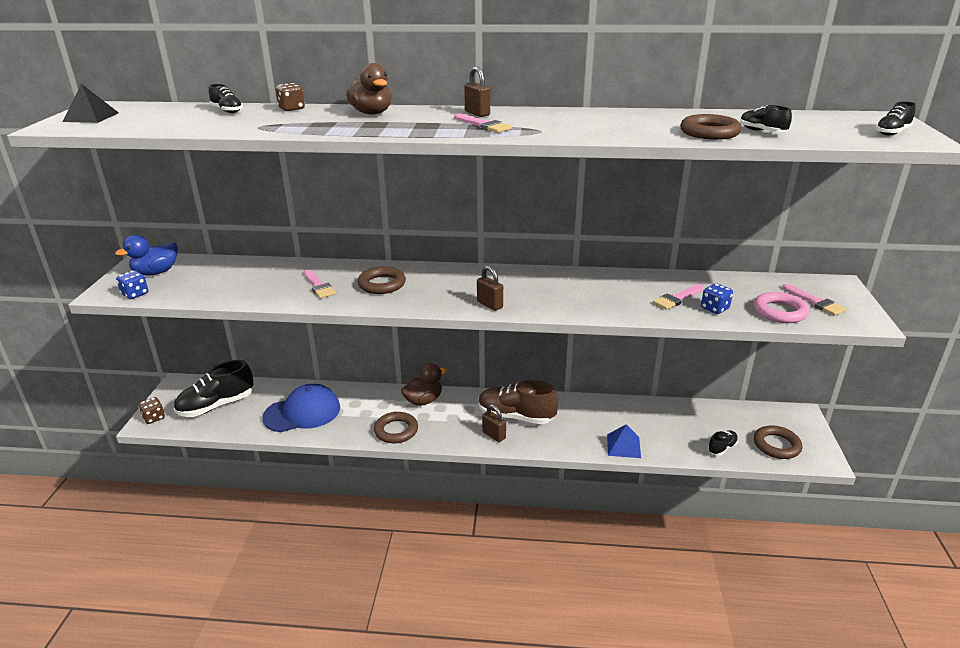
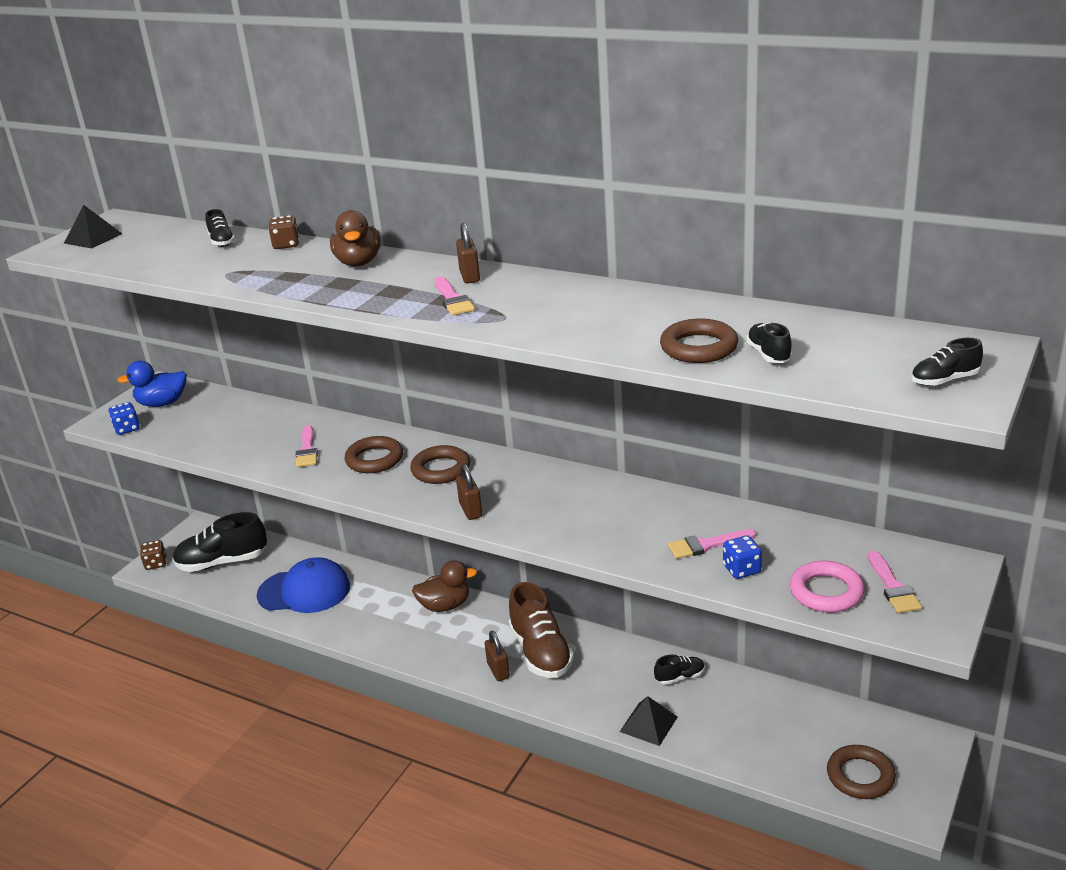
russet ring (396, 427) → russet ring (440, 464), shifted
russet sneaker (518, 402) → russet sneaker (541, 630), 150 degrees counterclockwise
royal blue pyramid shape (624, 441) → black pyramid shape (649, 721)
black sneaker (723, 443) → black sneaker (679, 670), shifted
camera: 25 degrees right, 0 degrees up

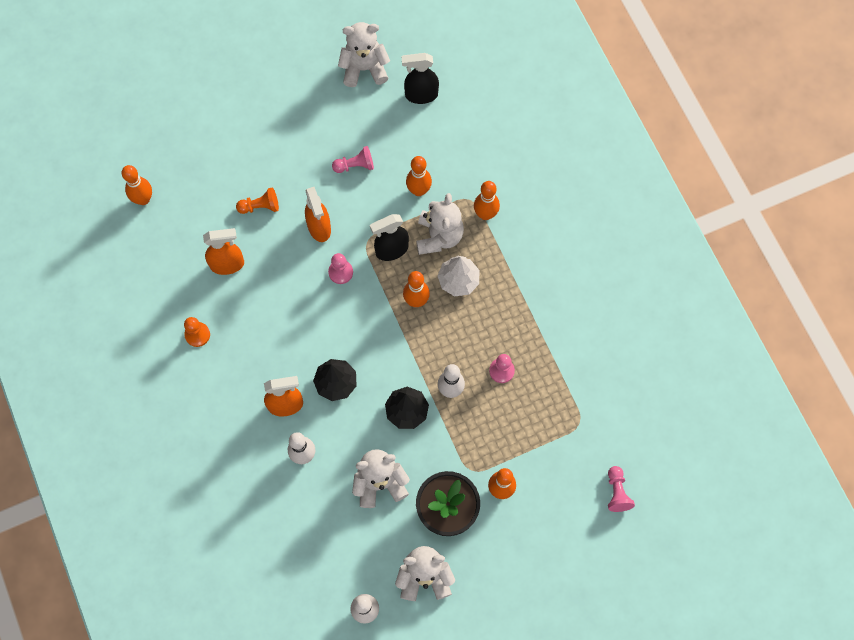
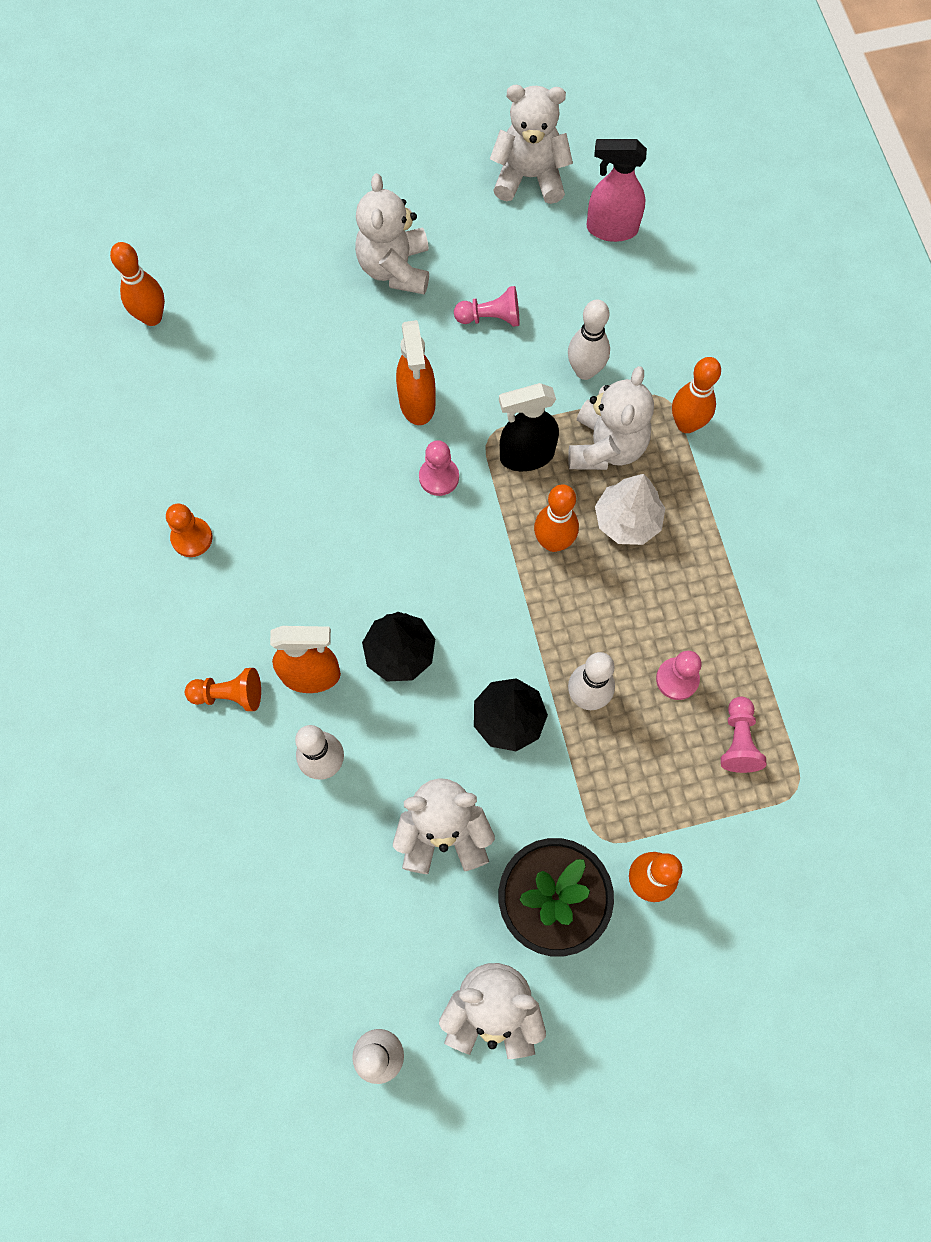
bright orange spray bottle (223, 251) → -
bright orange chess pawn (257, 201) → bright orange chess pawn (223, 689), shifted
black spray bottle (420, 78) → pink spray bottle (617, 190)
bright orange tenpin (419, 176) → pure white tenpin (589, 339)
pink chess pawn (621, 489) → pink chess pawn (743, 735), shifted
- → pure white teddy (392, 233)
camera: 10 degrees right, 0 degrees up

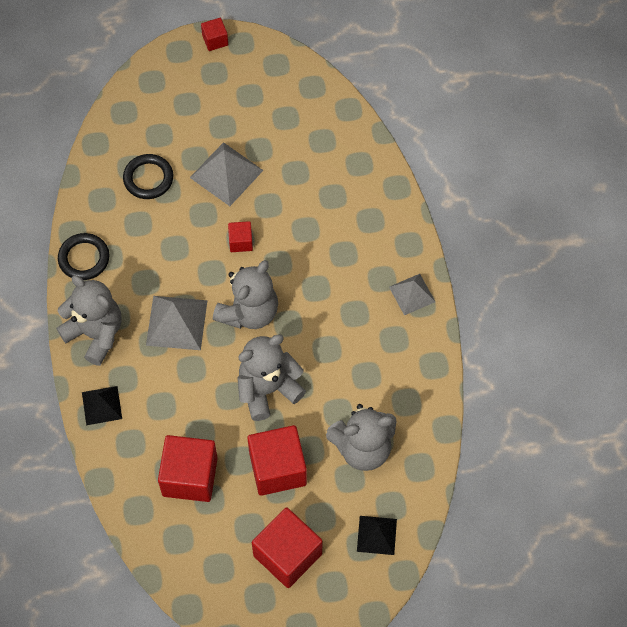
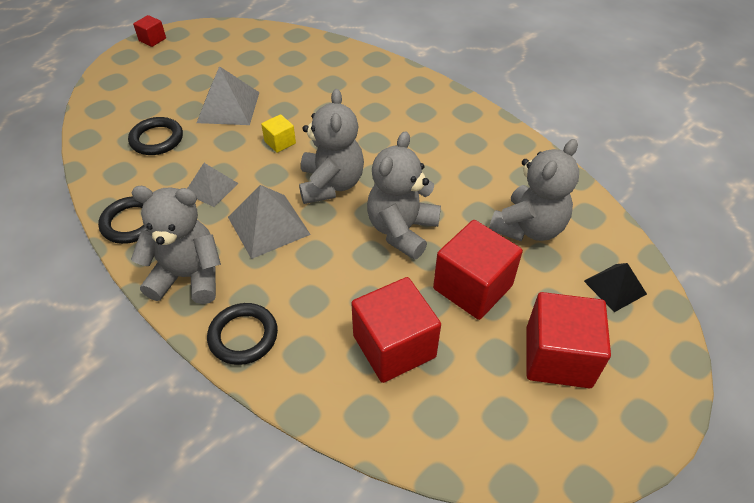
black pyramid shape (102, 405) → black ring (242, 334)
red block (240, 236) → yellow block (278, 133)
grey pyramid shape (412, 294) → grey pyramid shape (212, 185), shifted
camera: 35 degrees left, 15 degrees down

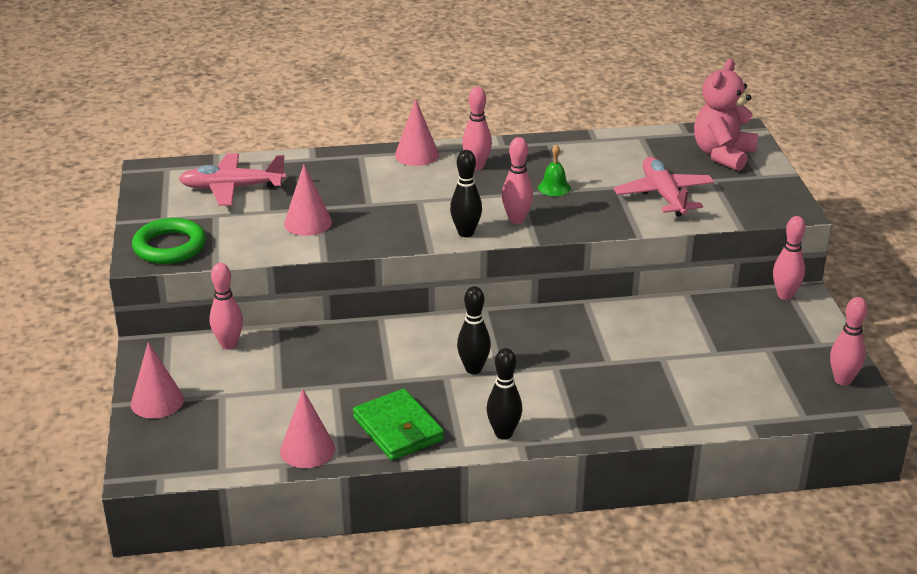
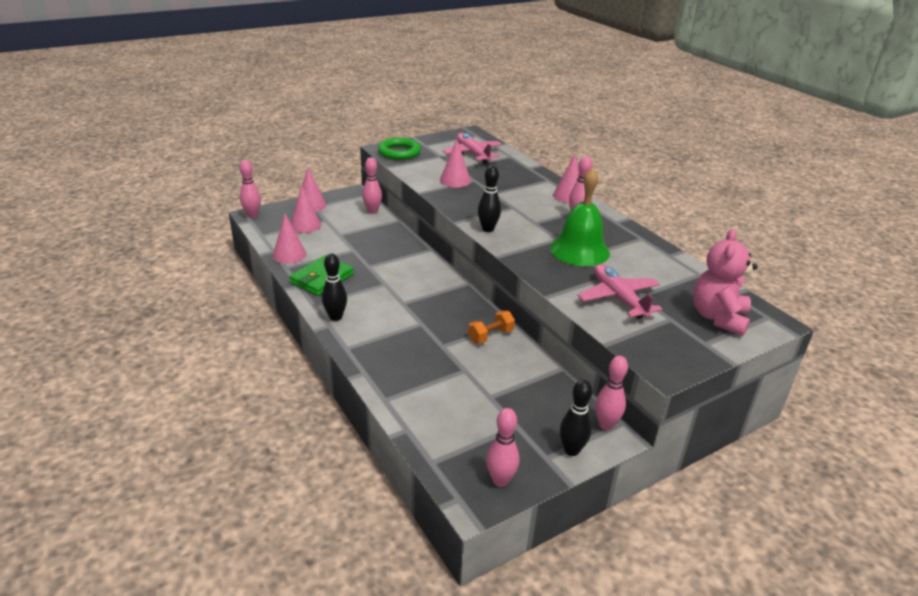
black tenpin (474, 330) → black tenpin (576, 417), shifted
pink tenpin (517, 180) → pink tenpin (250, 189), shifted
emerald school bell (554, 170) → emerald school bell (580, 217), x2.28
pink plane (663, 187) → pink plane (619, 291), 75 degrees counterclockwise
pink teddy (726, 115) → pink teddy (725, 282), 75 degrees counterclockwise
- → pink solid cone (306, 209)
- → bright orange hand weight (491, 327)
camera: 65 degrees right, 0 degrees up

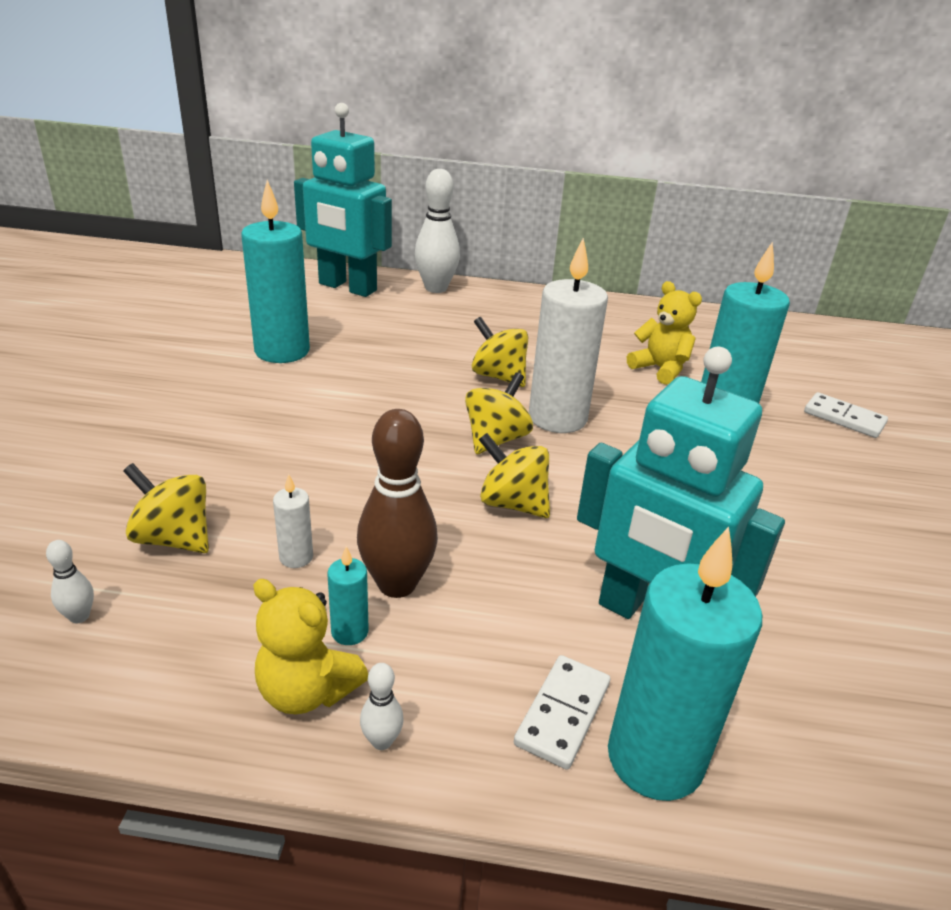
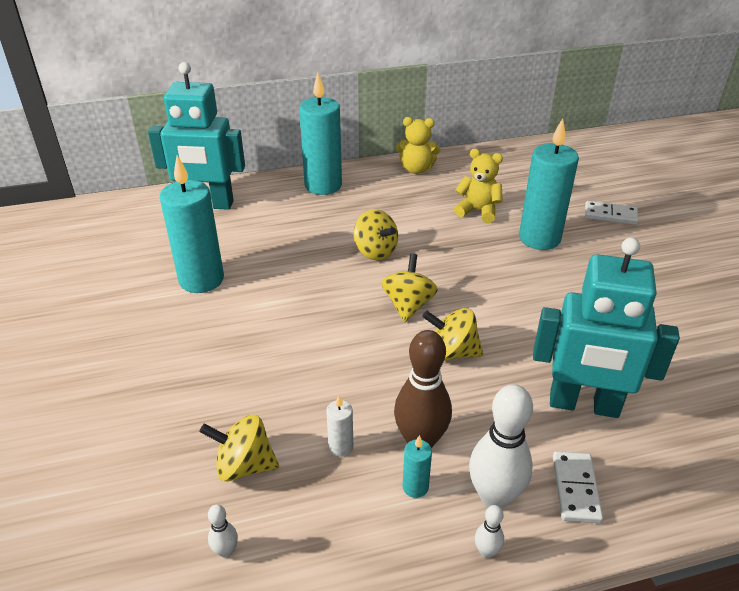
yellow teddy (310, 646) → yellow teddy (418, 145), shifted
pure white tenpin (437, 231) → pure white tenpin (501, 446), shifted
yellow spinning top (500, 352) → yellow spinning top (375, 234), 150 degrees counterclockwise
pure white pillar candle (568, 335) → -
turquoise pillar candle (685, 664) → turquoise pillar candle (320, 134), shifted
camera: 20 degrees left, 5 degrees up

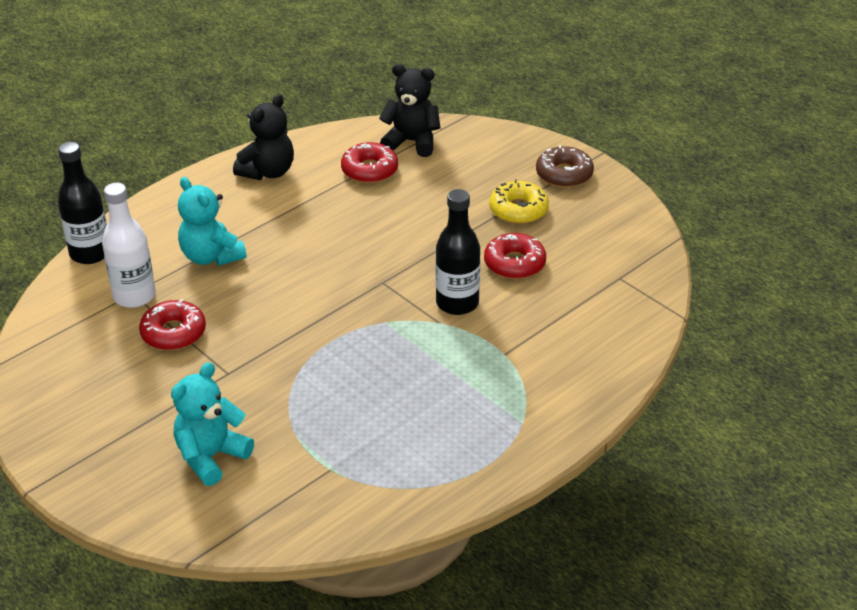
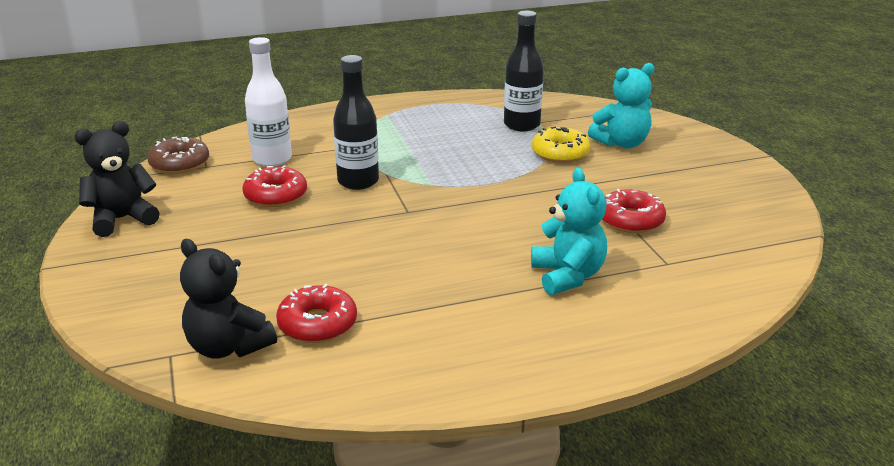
black drink bottle (82, 203) → black drink bottle (524, 71), shifted
pure white drink bottle (129, 245) → pure white drink bottle (268, 102), shifted
black teddy (263, 137) → black teddy (117, 179), shifted
yellow doughnut (519, 202) → yellow doughnut (561, 145), shifted
russet doughnut (565, 166) → russet doughnut (178, 155), shifted
camera: 155 degrees left, 10 degrees down

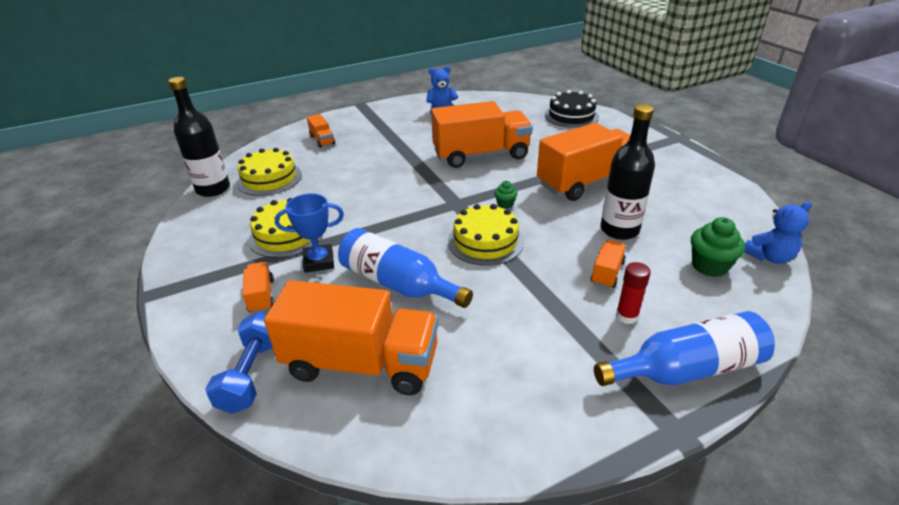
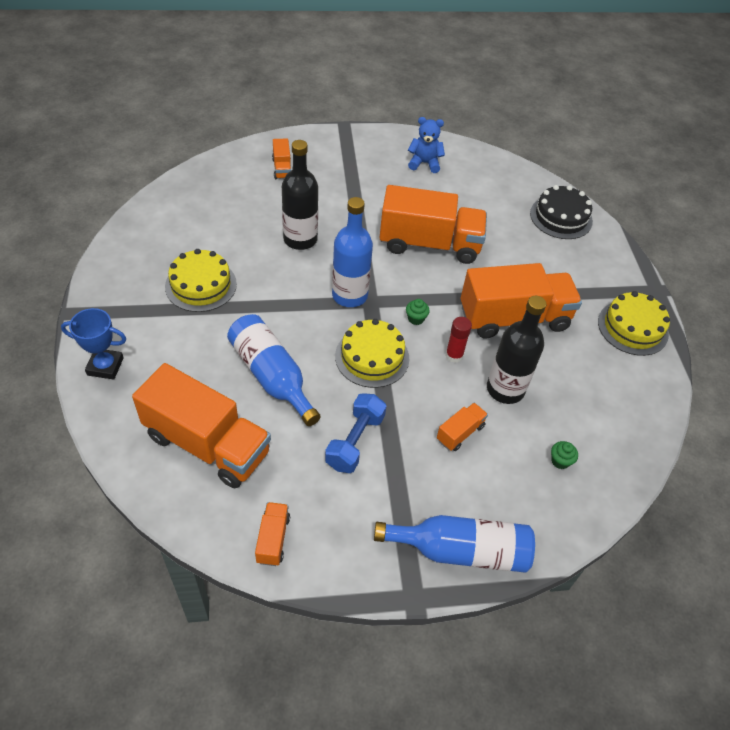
black drink bottle (199, 137) → black drink bottle (300, 195), shifted
royal blue hand weight (238, 363) → royal blue hand weight (355, 433), shifted
yellow cake (269, 172) → yellow cake (634, 323), shifted
bright orange lorry (258, 287) → bright orange lorry (272, 534), shifted
royal blue prize cup (309, 233) → royal blue prize cup (93, 344), shifted
red glue (633, 293) → red glue (458, 340), shifted
emerald muffin (718, 247) → emerald muffin (564, 455), x0.55
royal blue teddy (778, 232) → -
- → royal blue drink bottle (352, 252)
camera: 15 degrees right, 15 degrees up

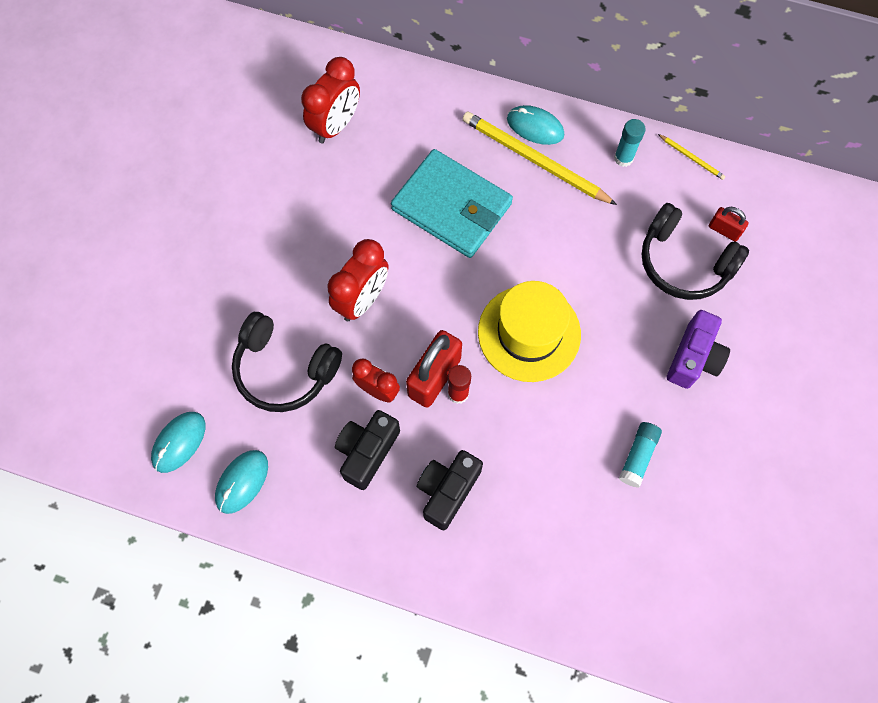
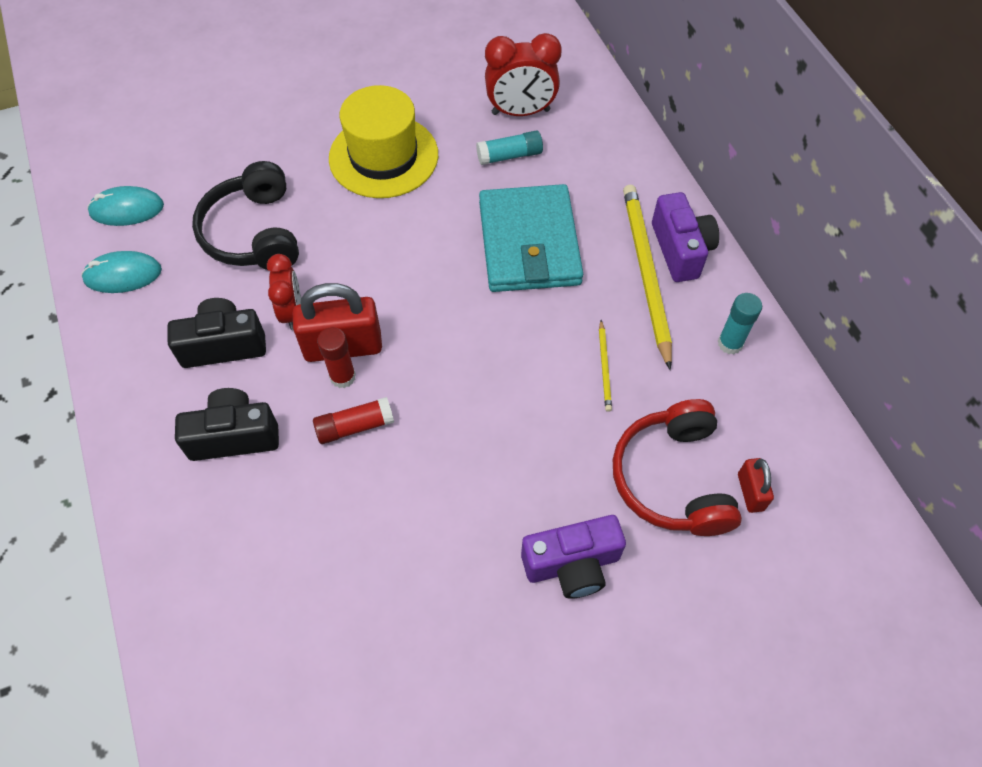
red bedside clock (357, 280) → -
yellow top hat (529, 331) → yellow top hat (383, 141), shifted
turquoise PC mouse (535, 125) → royal purple photo camera (685, 237)
turquoise glue (640, 454) → turquoise glue (509, 147), shifted
black over-ear headphones (695, 251) → red over-ear headphones (677, 467)
yellow wooden pencil (691, 157) → yellow wooden pencil (605, 366), shifted
- → red glue (353, 420)
camera: 50 degrees right, 10 degrees down

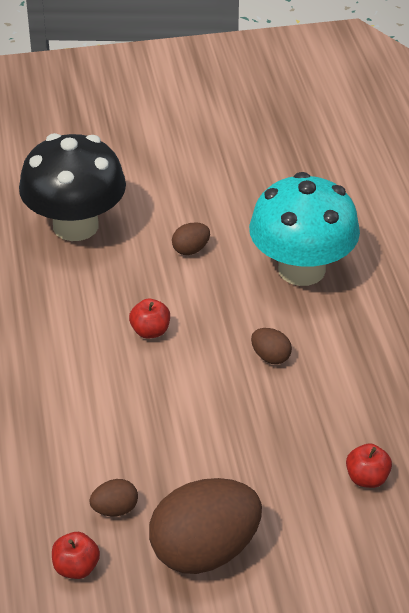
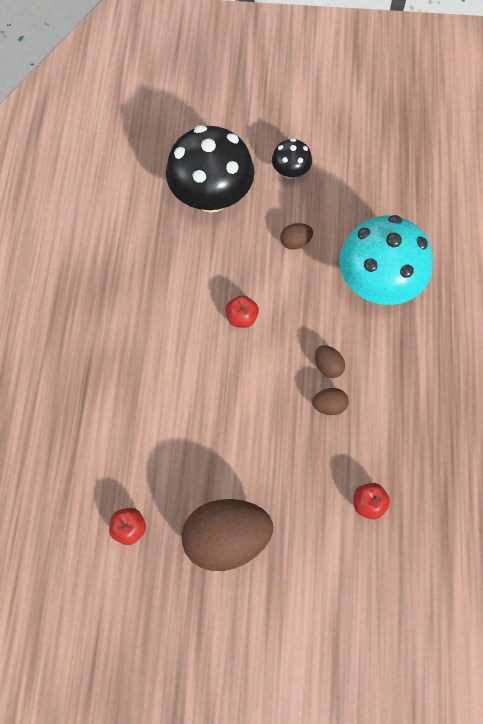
russet egg shape (113, 497) → russet egg shape (330, 401), shifted
- → black fungus (292, 158)
camera: 15 degrees right, 25 degrees up

